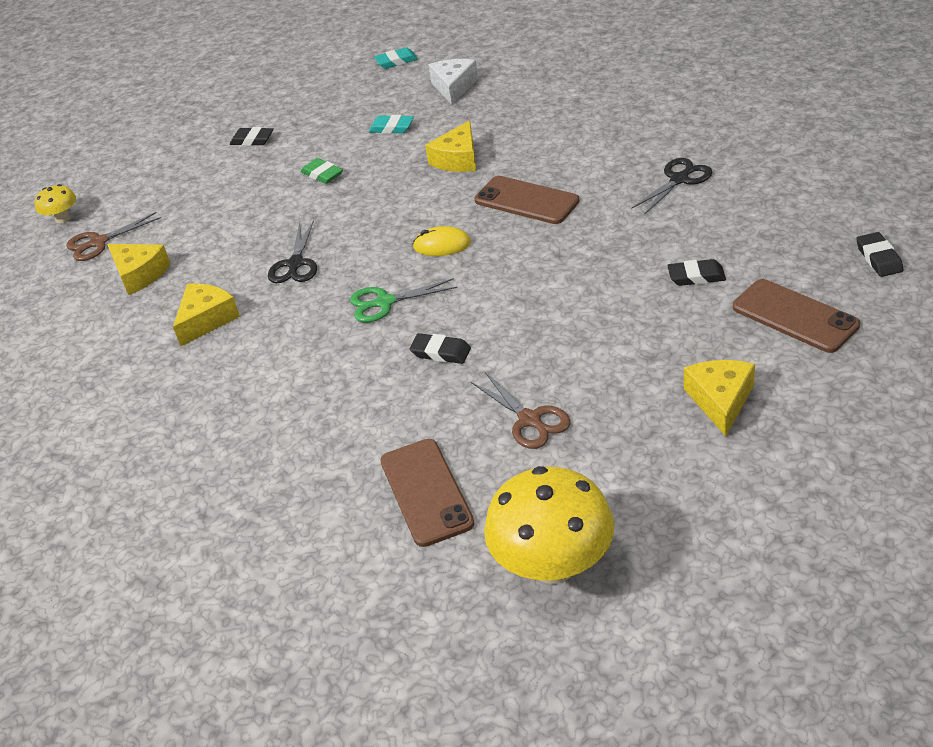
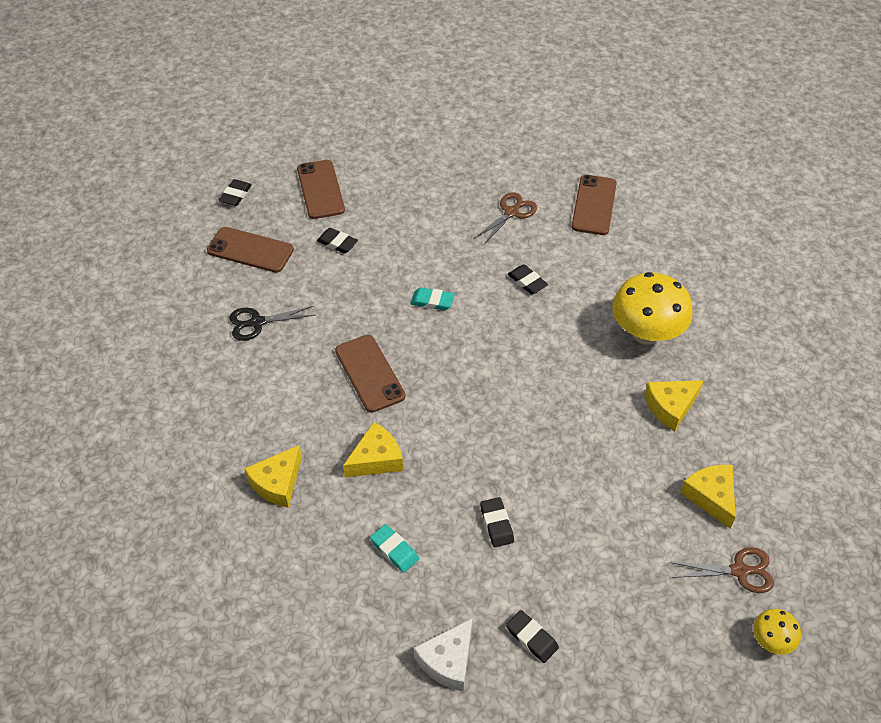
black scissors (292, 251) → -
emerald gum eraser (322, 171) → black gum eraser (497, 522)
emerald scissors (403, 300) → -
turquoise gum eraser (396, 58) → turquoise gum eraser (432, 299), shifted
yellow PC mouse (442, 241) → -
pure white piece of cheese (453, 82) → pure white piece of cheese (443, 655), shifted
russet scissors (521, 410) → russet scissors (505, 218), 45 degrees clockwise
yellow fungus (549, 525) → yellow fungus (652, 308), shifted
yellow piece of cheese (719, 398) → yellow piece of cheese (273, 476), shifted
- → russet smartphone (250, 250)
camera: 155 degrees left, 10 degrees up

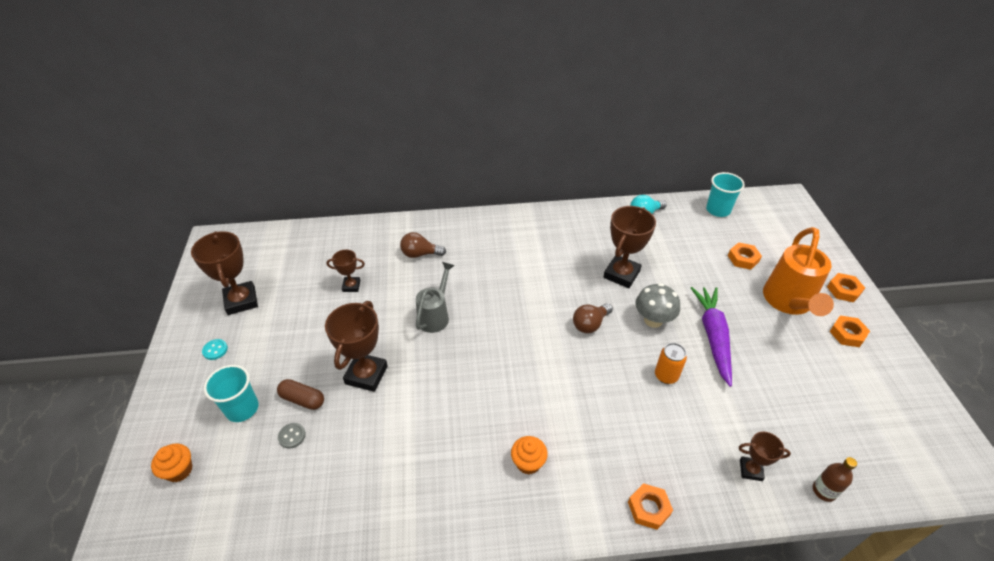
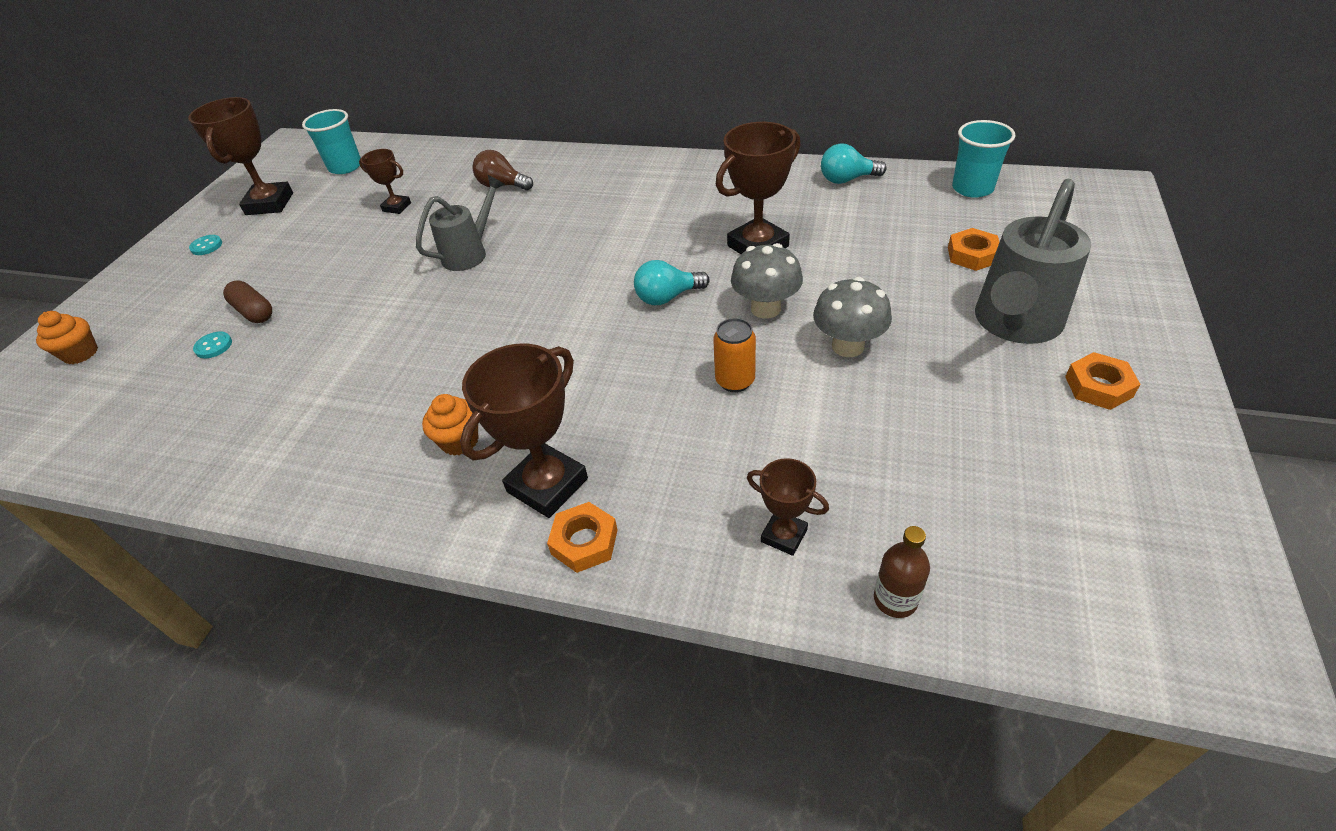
turquoise cup (231, 393) → turquoise cup (331, 141), shifted
grey button (292, 436) → turquoise button (212, 345)
russet prize cup (356, 346) → russet prize cup (524, 431), shifted
russet lightbulb (593, 318) → turquoise lightbulb (672, 282)
royal purple toy carrot (711, 337) → grey fungus (852, 317)
bright orange sprinkling can (798, 271) → grey sprinkling can (1033, 261)
bright orange hex nut (846, 287) → -
camera: 25 degrees right, 0 degrees up

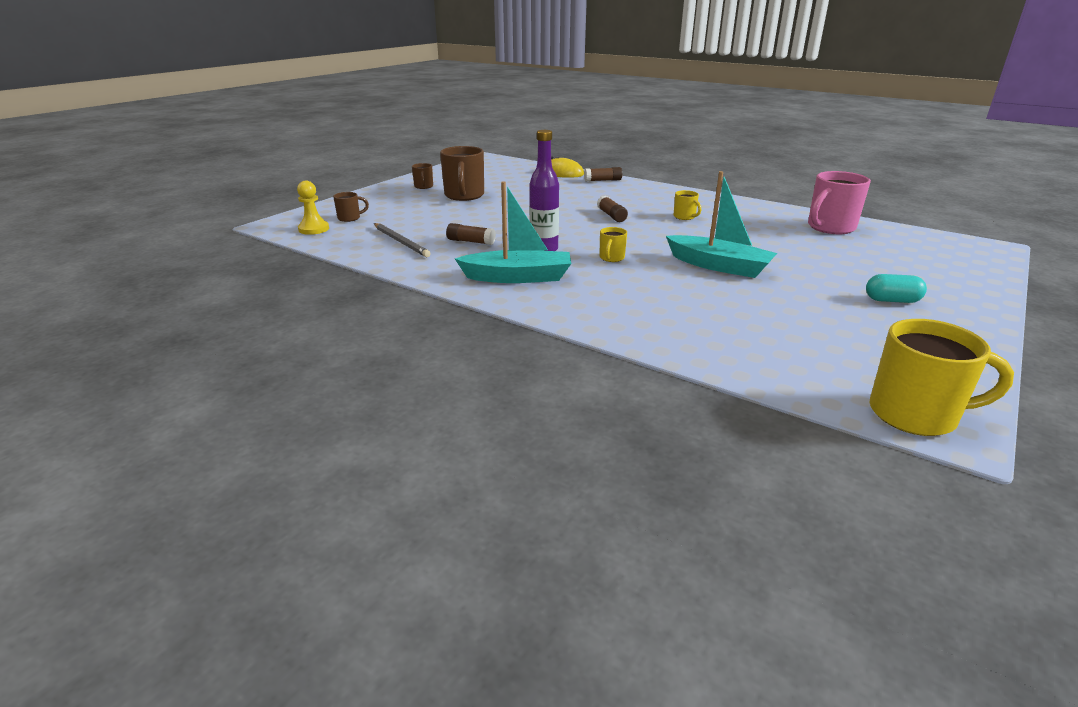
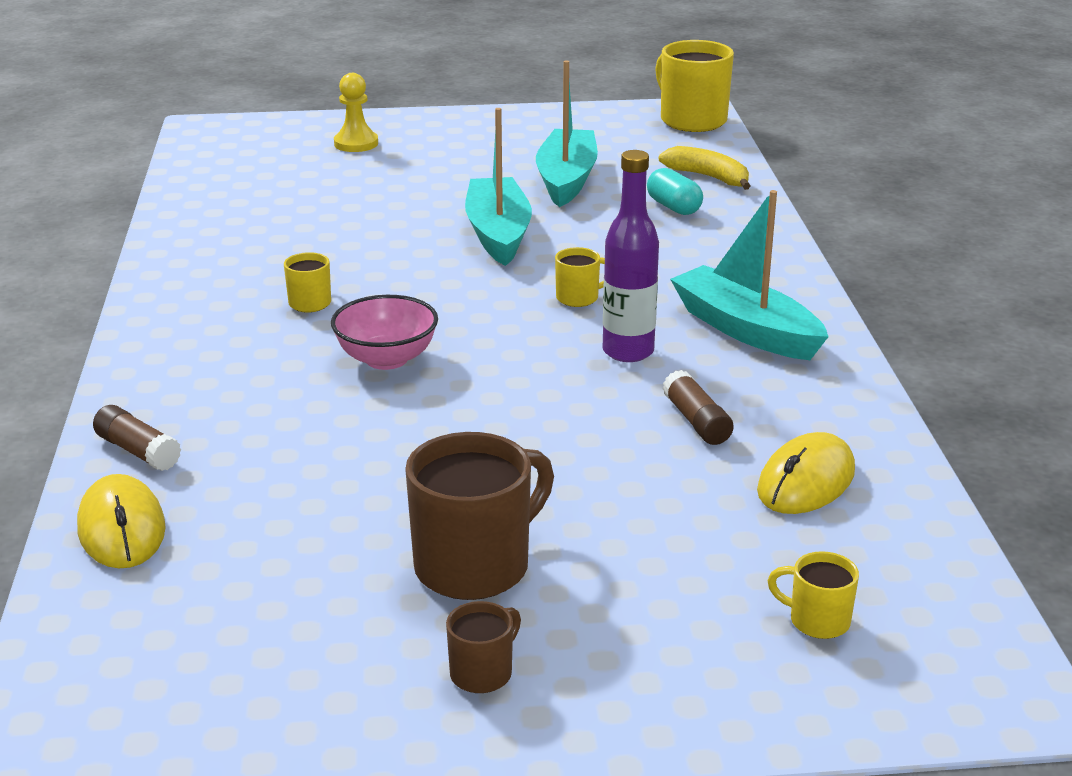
yellow chess pawn (313, 208) → yellow chess pawn (356, 112), shifted
russet coffee mug (351, 207) → yellow coffee mug (813, 595)
grey wooden pencil (402, 240) → yellow PC mouse (806, 473)
russet glue (612, 209) → pink deep dish (384, 332)
pink coffee mug (839, 202) → -
turquoise capsule (896, 288) → turquoise capsule (675, 191), shifted
- → turquoise sailboat (567, 133)
- → yellow banana (704, 168)
camera: 130 degrees left, 0 degrees up

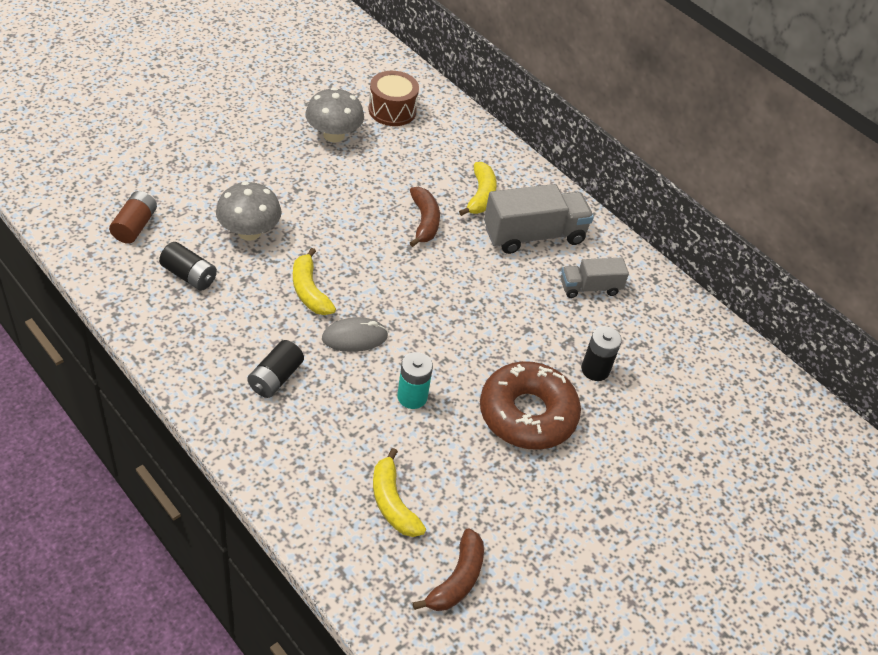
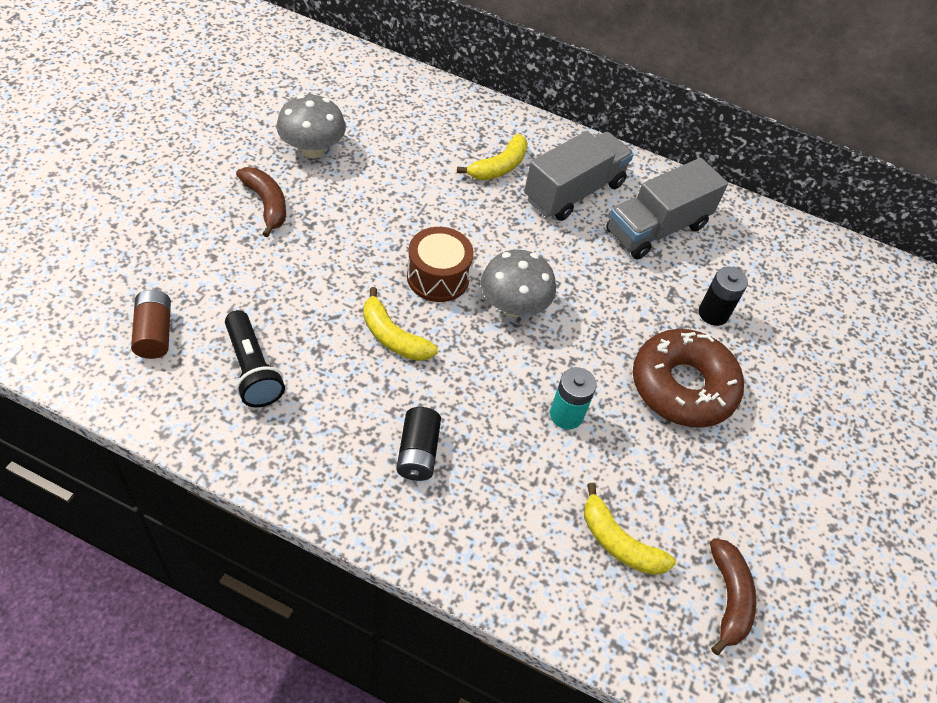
black power cell (188, 266) → black flashlight (255, 358)
grey fungus (249, 211) → grey fungus (518, 283), shifted
grey PC mouse (355, 334) → -
russet snare drum (393, 98) → russet snare drum (440, 264), shifted
russet banana (425, 217) → russet banana (261, 202), shifted
yellow banana (478, 189) → yellow banana (492, 157), 60 degrees clockwise
grey lorry (595, 278) → grey lorry (667, 208), x1.70
camera: 25 degrees left, 5 degrees up

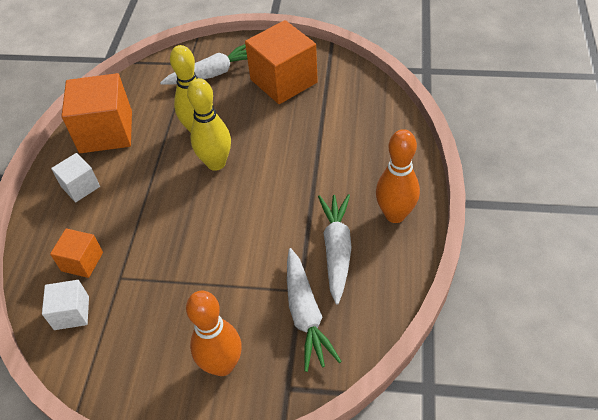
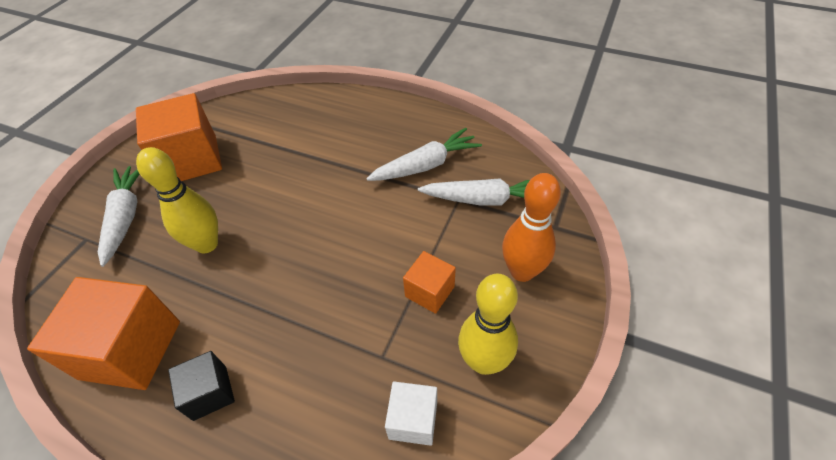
bright orange block (76, 253) → bright orange block (429, 282), shifted
pure white block (75, 177) → black block (201, 386)
yellow tenpin (209, 124) → yellow tenpin (488, 324), shifted
pure white toy carrot (335, 249) → pure white toy carrot (424, 154), 135 degrees clockwise
bright orange tenpin (398, 176) → -
camera: 75 degrees left, 0 degrees up

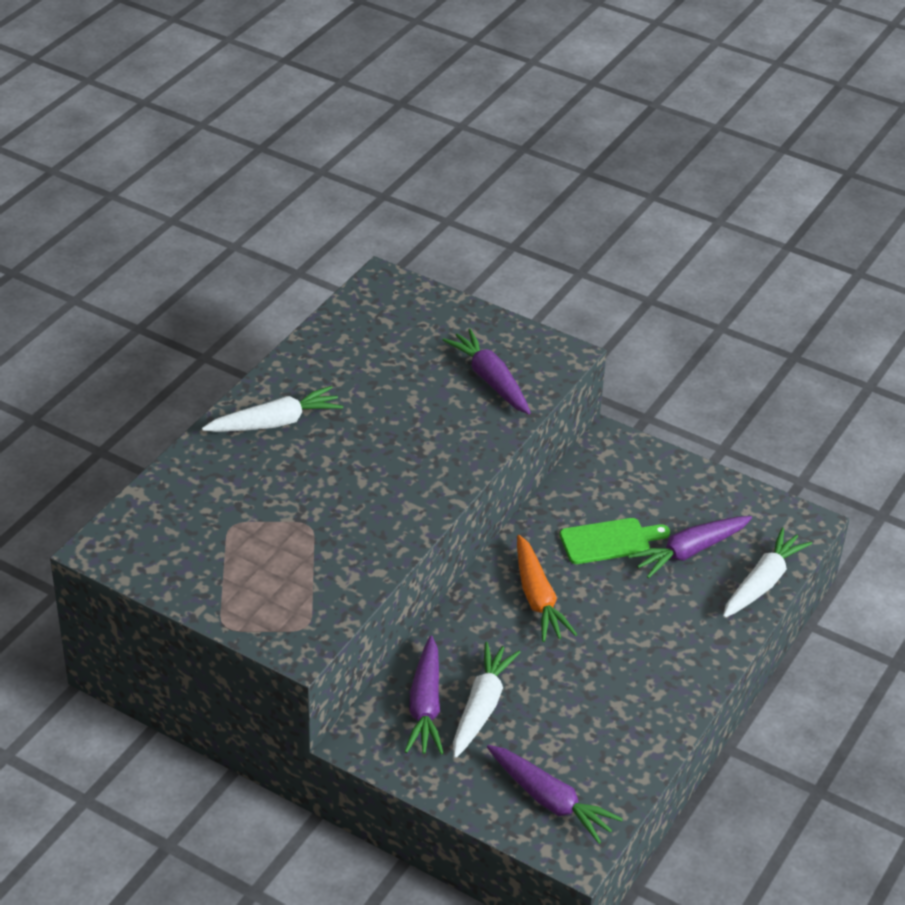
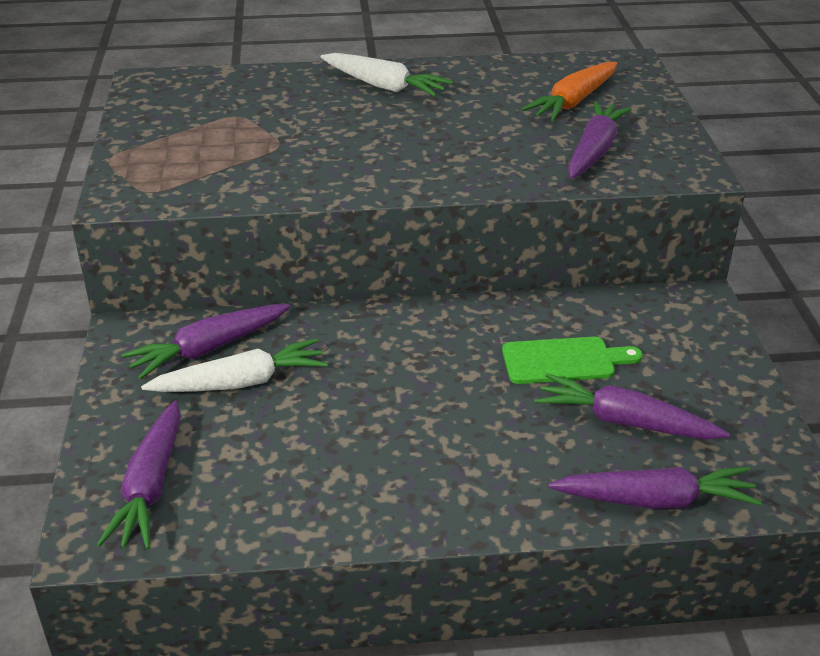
bright orange toy carrot (547, 588) → bright orange toy carrot (569, 91), shifted
emerald bread board (615, 541) → emerald bread board (572, 360), 45 degrees counterclockwise
pure white toy carrot (767, 573) → royal purple toy carrot (655, 488)
camera: 55 degrees right, 5 degrees down

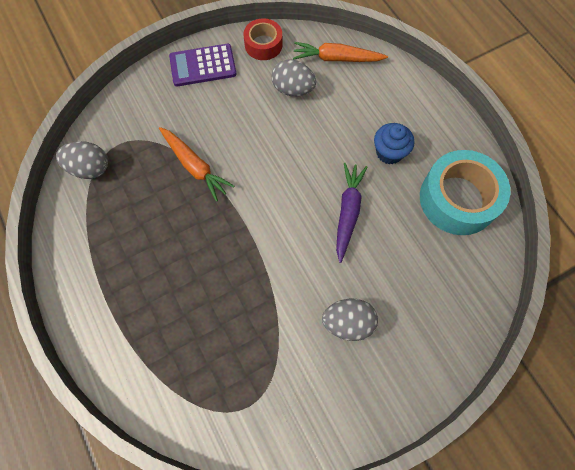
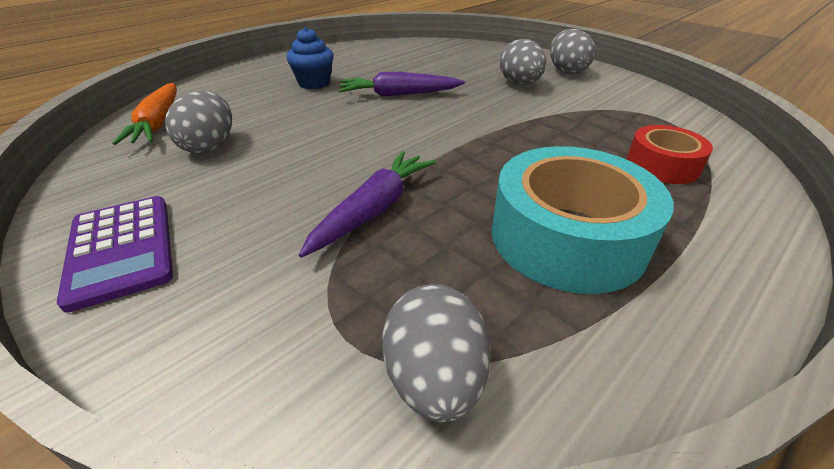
bright orange toy carrot (196, 164) → royal purple toy carrot (367, 204)
red roll of tape (263, 39) → red roll of tape (669, 154), shifted
turquoise roll of tape (465, 192) → turquoise roll of tape (583, 220), shifted
- → grey egg shape (572, 51)
camera: 105 degrees left, 30 degrees down

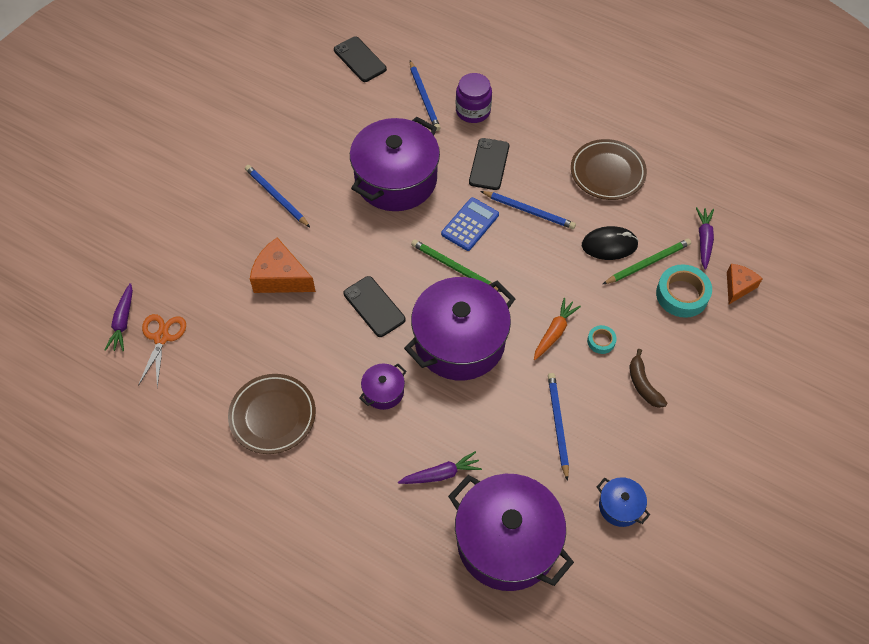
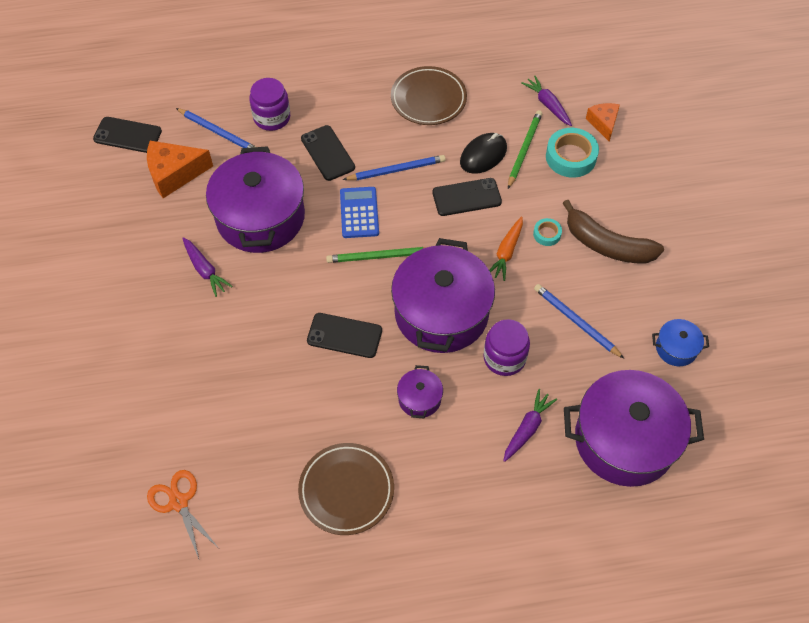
royal purple toy carrot (119, 317) → royal purple toy carrot (207, 267), shifted
royal blue wooden pencil (277, 196) → -
bright orange piece of cheese (283, 265) → bright orange piece of cheese (180, 169), shifted
bright orange toy carrot (557, 329) → bright orange toy carrot (506, 249), 150 degrees counterclockwise
russet banana (648, 378) → russet banana (613, 232), x1.71
- → black smartphone (467, 197)
- → royal purple jam jar (506, 347)
camera: 40 degrees left, 0 degrees up

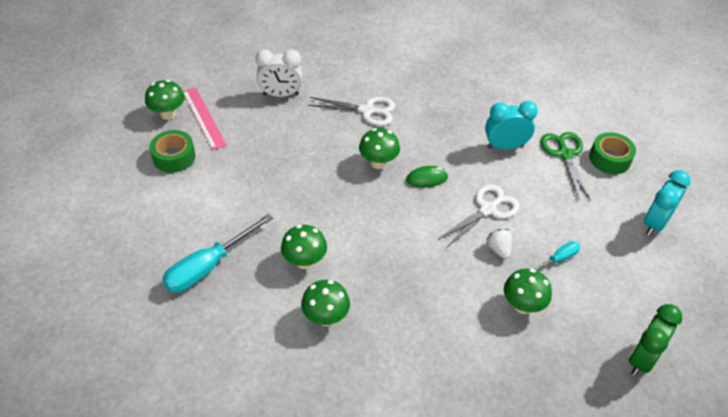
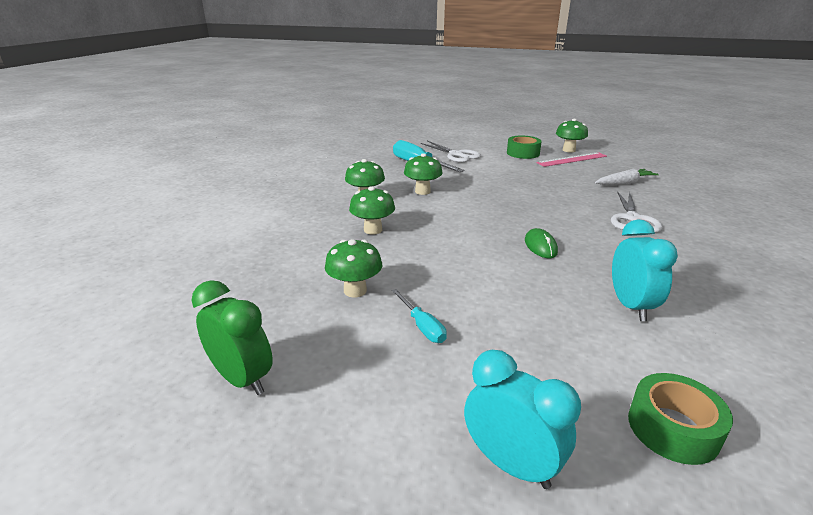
pure white bedside clock (278, 73) → pure white toy carrot (627, 177)
emerald fungus (379, 148) → emerald fungus (372, 210), shifted
pure white scissors (478, 216) → pure white scissors (451, 151), shifted
pure white strawberry (500, 244) → -
emerald scissors (565, 166) → -
camera: 95 degrees right, 20 degrees down

